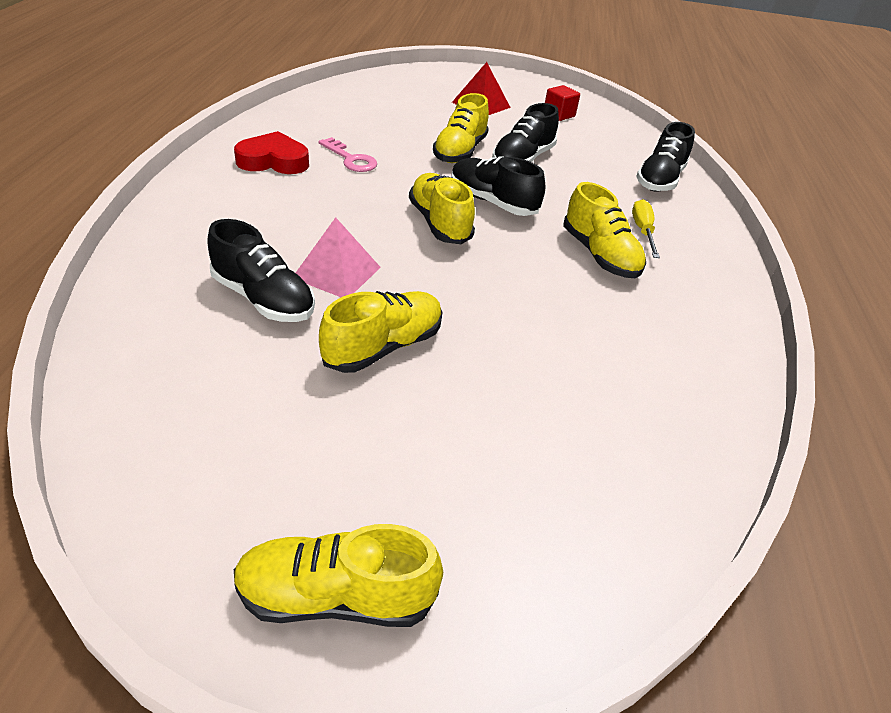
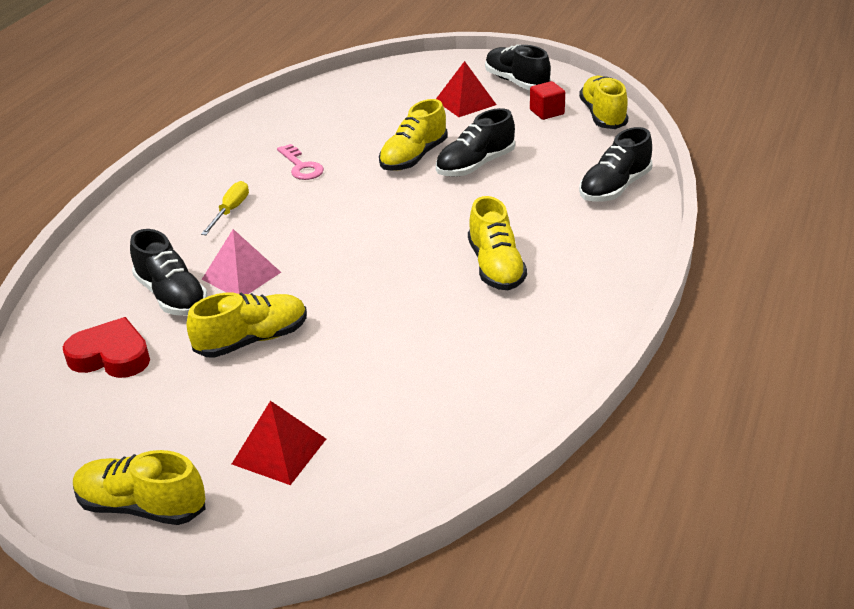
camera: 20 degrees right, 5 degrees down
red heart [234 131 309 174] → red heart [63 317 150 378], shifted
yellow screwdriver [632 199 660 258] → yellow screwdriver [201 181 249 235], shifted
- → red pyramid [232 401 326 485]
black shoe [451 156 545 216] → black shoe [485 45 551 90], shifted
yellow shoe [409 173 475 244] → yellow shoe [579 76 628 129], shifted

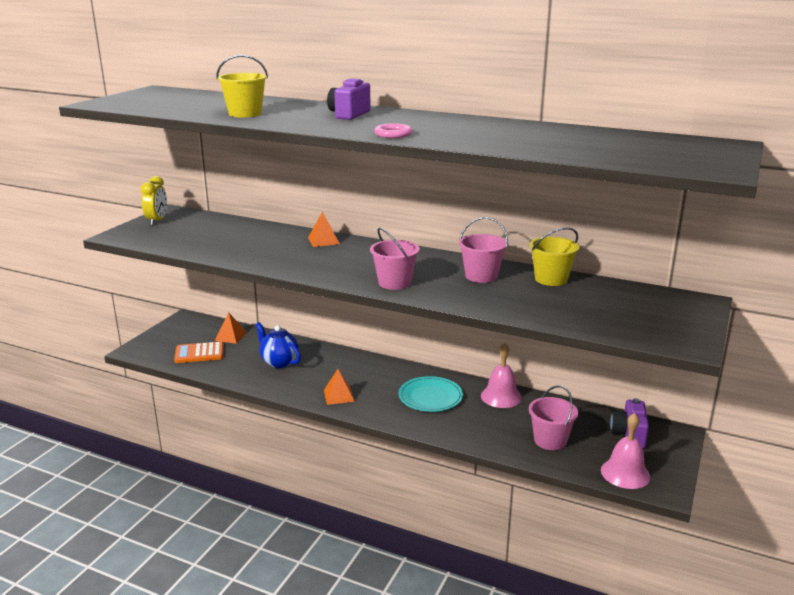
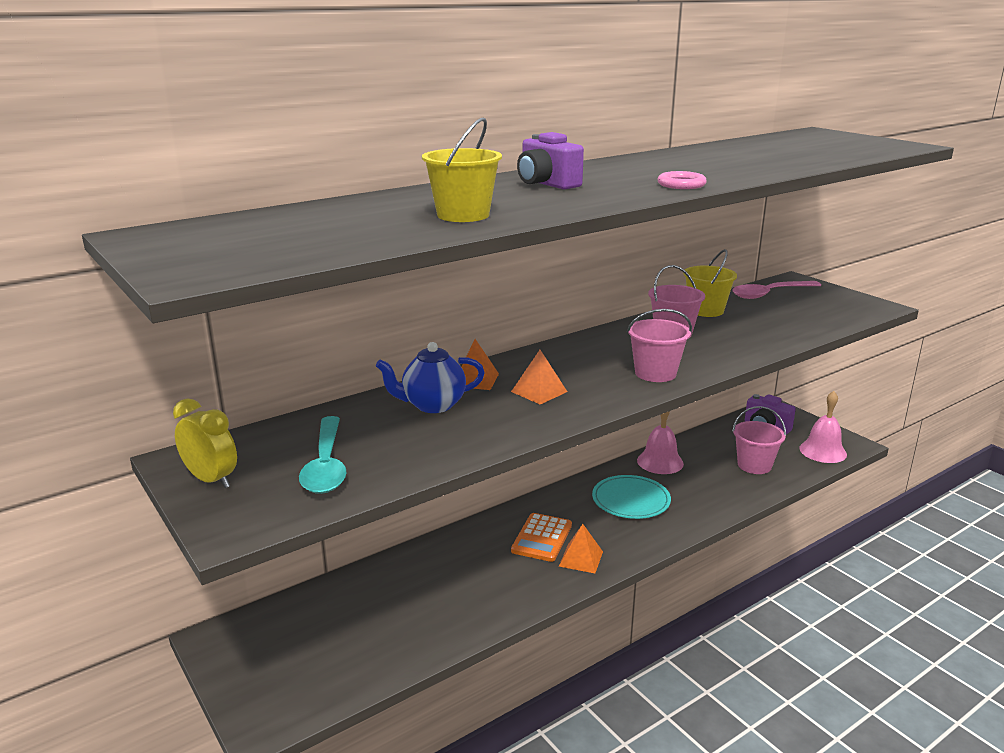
camera: 60 degrees left, 0 degrees up
- → turquoise spoon [299 416 347 494]
blue teapot [255 322 301 368] → blue teapot [376 342 485 413], shifted
orange pyramid [215 312 247 344] → orange pyramid [511 350 567 405], shifted
orange calculator [174 341 224 363] → orange calculator [511 513 572 562], shifted
- → pink spoon [732 281 821 299]

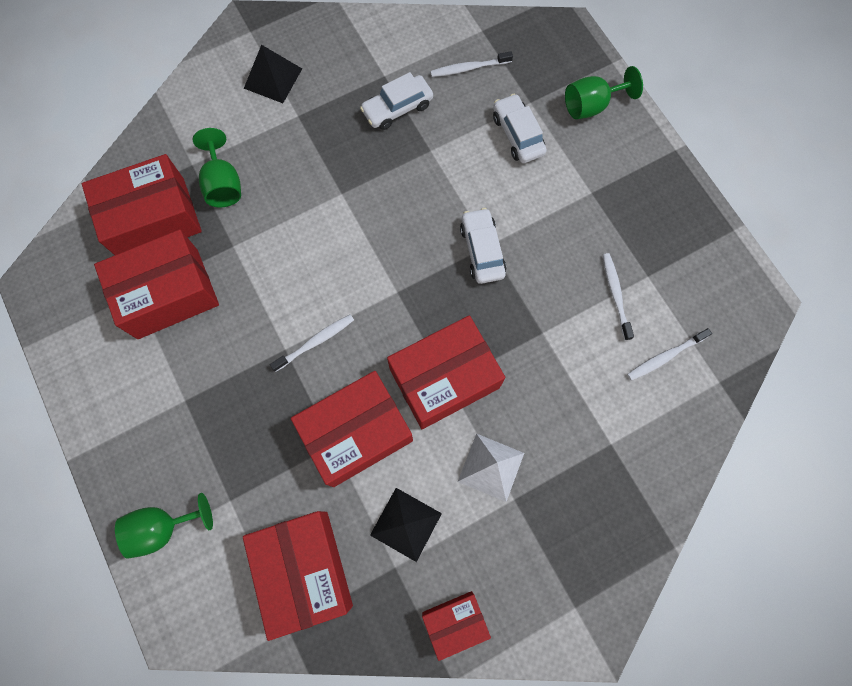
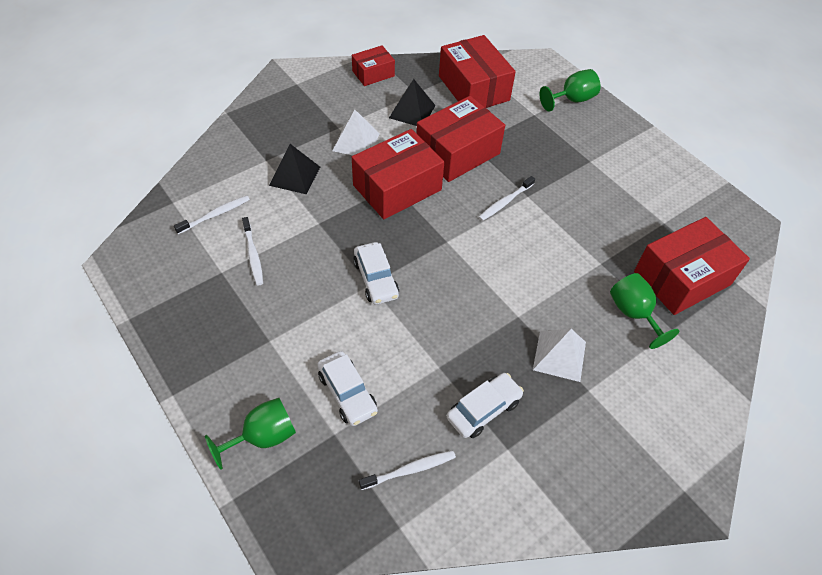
camera: 170 degrees right, 20 degrees down
black pyramid [244 45 302 103] → black pyramid [269 144 320 194], shifted
- → white pyramid [533 329 586 382]
red box [94 229 219 339] → -

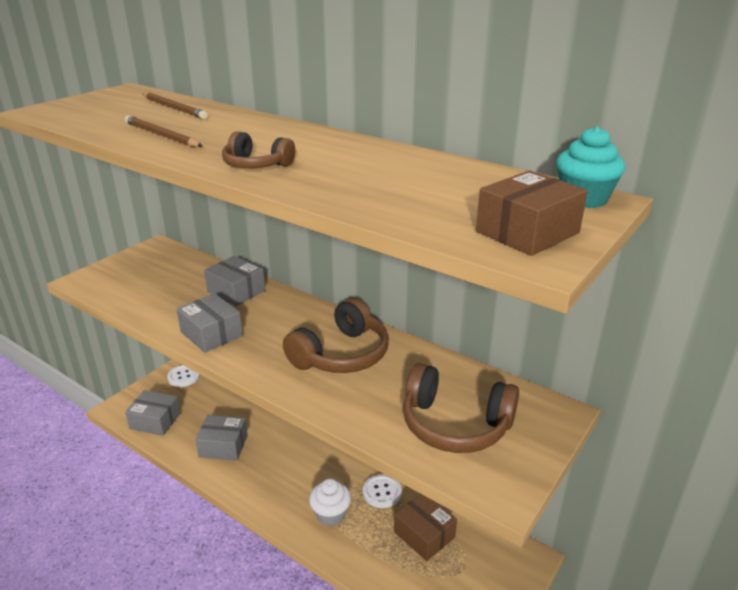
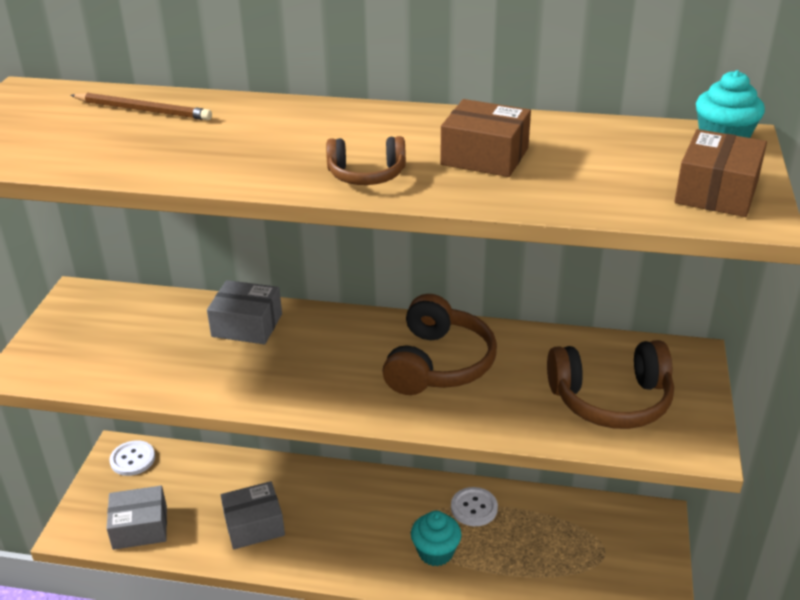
camera: 25 degrees left, 5 degrees up
white cupcake [309 479 351 526] → turquoise cupcake [411 511 461 566]
brown box [394 494 457 561] → brown box [440 99 531 177], shifted
brown pencil [125 115 203 147] → -
grey box [176 293 243 353] → -

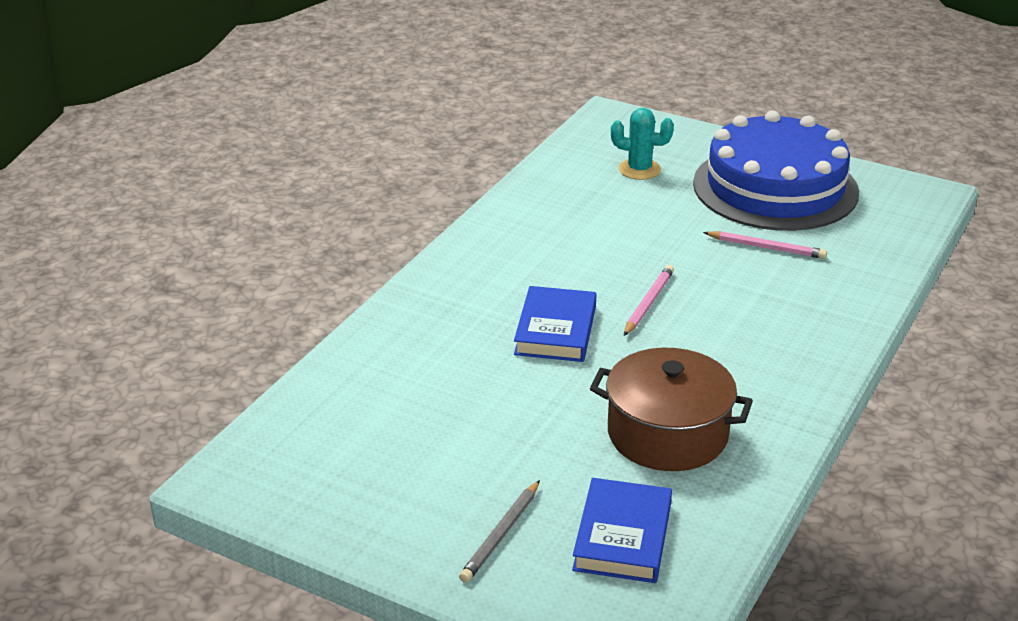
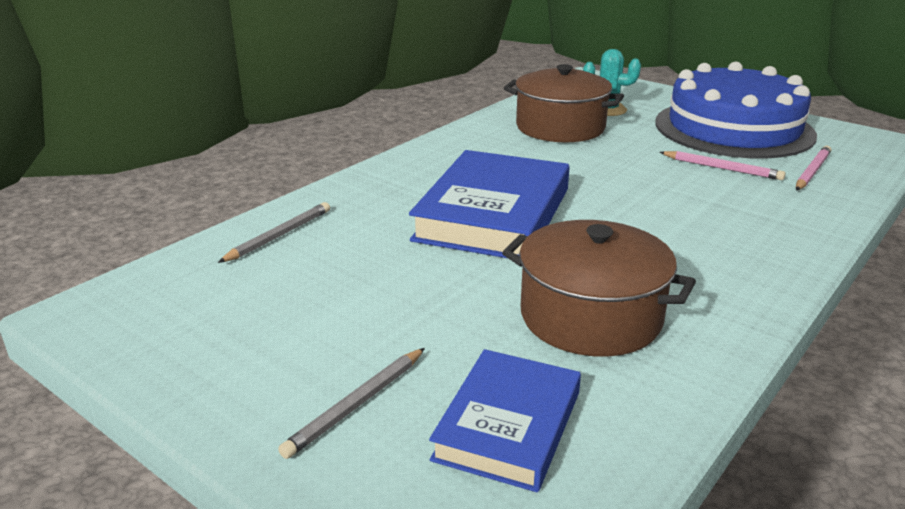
camera: 10 degrees right, 5 degrees down
- → grey pencil [218 202 330 263]
blue book [514 286 596 362] → blue book [409 150 570 258], x1.63
- → brown pot [504 64 624 142]
pink pencil [624 265 674 336] → pink pencil [796 146 831 190], shifted

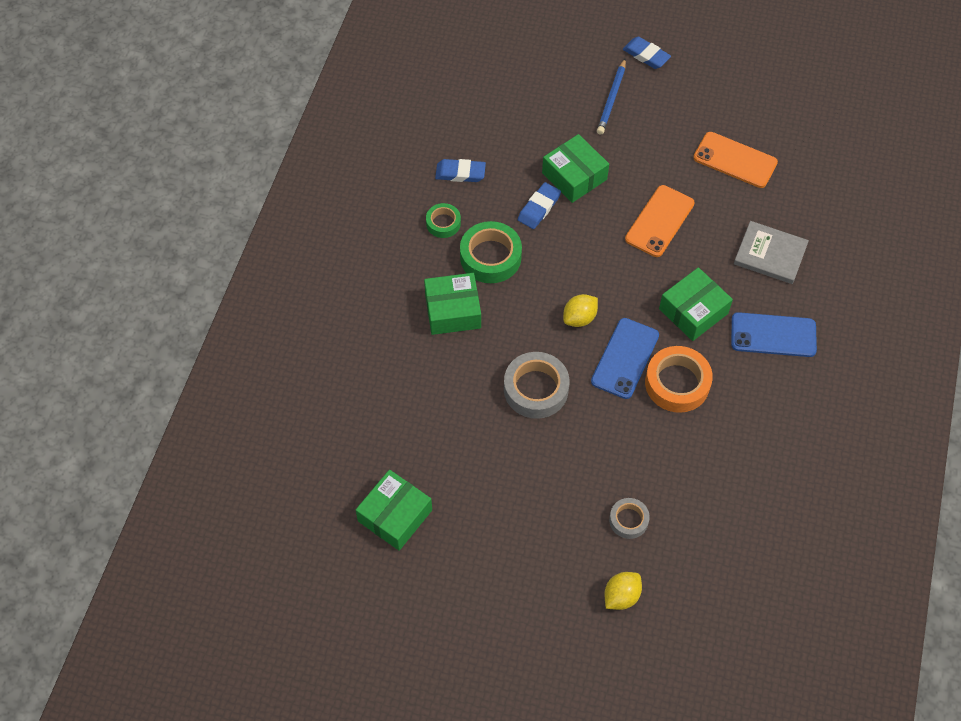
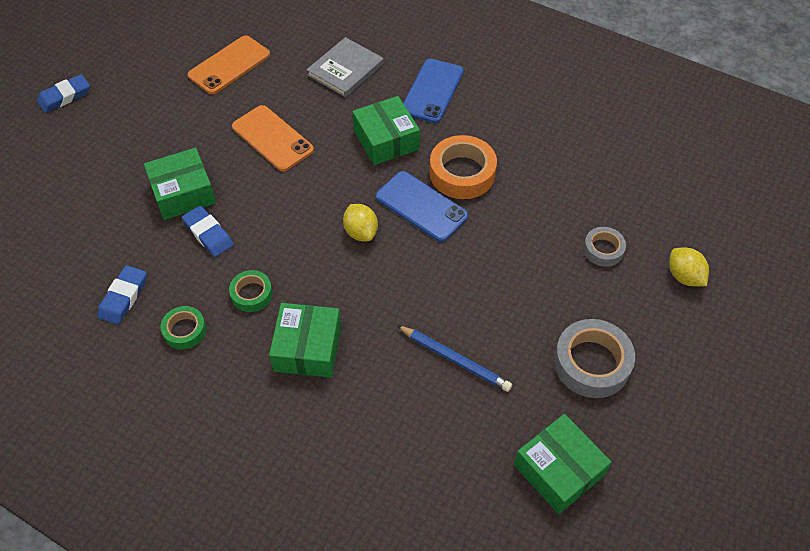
camera: 75 degrees left, 5 degrees down
green tape [460 221 522 283] → green tape [229 270 273 312], x0.57
blue pencil [597 58 626 134] → blue pencil [397 325 512 392], shifted
grey tape [504 352 570 419] → grey tape [554 319 635 398], shifted

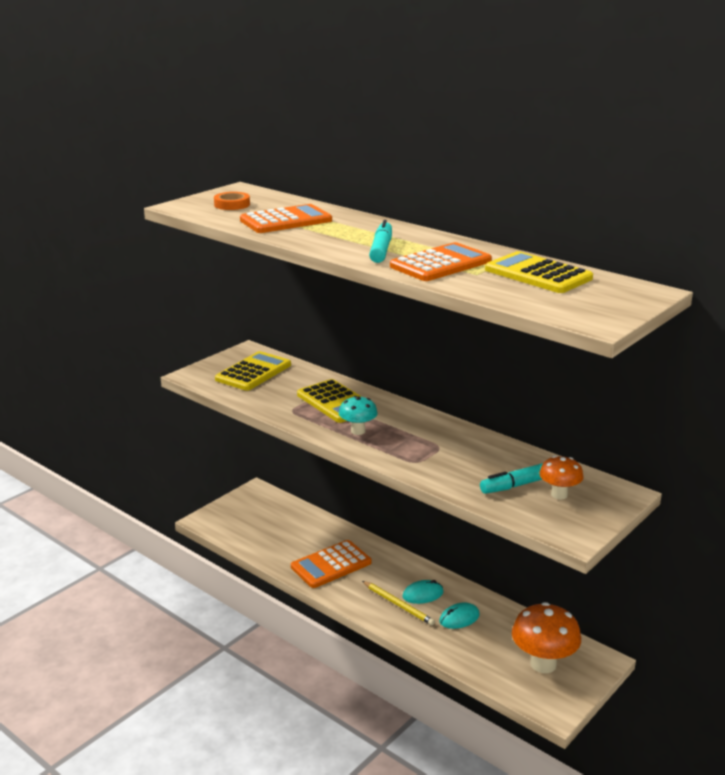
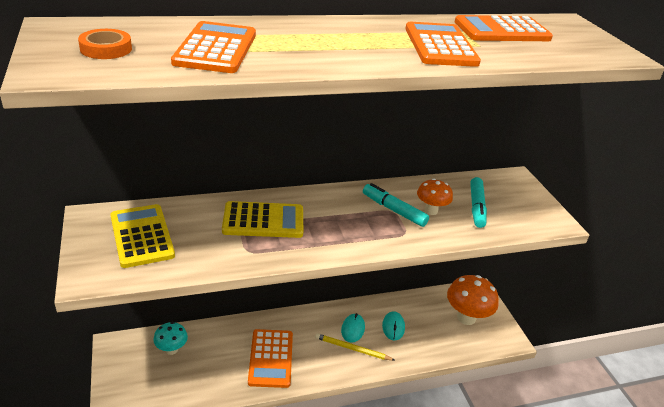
camera: 60 degrees left, 10 degrees up
turquoise mushroom [339 396 378 435] → turquoise mushroom [153 322 188 355], shifted
yellow pencil [362 581 435 625] → yellow pencil [315 333 394 360], 150 degrees counterclockwise
turquoise marker [369 220 392 263] → turquoise marker [363 183 429 227], shifted
orange mushroom [539 456 583 499] → orange mushroom [417 178 453 215], shifted
yellow calculator [485 251 593 293] → orange calculator [455 15 553 41]

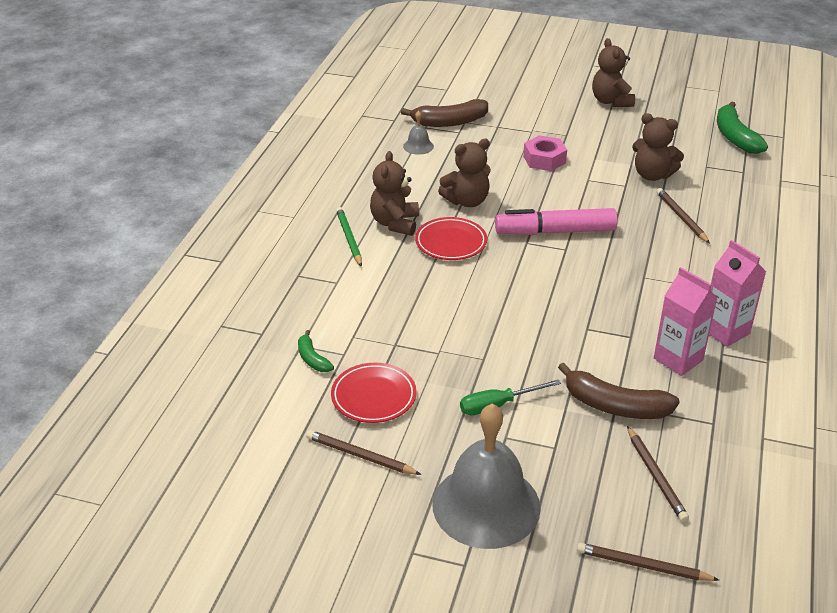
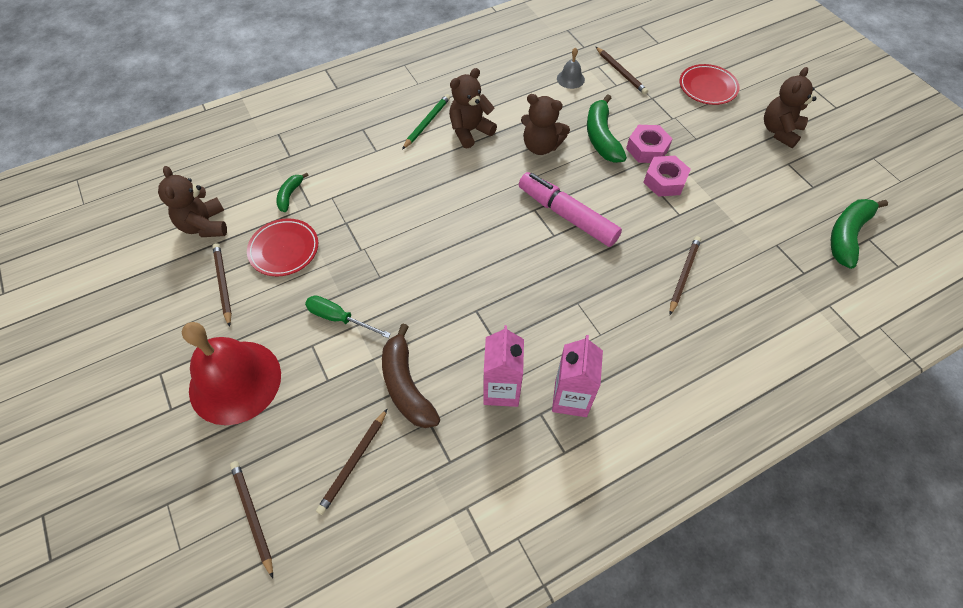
camera: 45 degrees right, 20 degrees up
brown teddy bear [632 113 684 181] → brown teddy bear [158 166 227 237], shifted
grey bell [432 403 541 549] → red bell [182 322 281 425]
- → green banana [587 94 627 163]
brown banana [401 99 488 127] → brown pencil [596 47 648 95]
- → pink nut [643 156 691 197]
red plate [415 217 487 260] → red plate [679 64 740 105], shifted

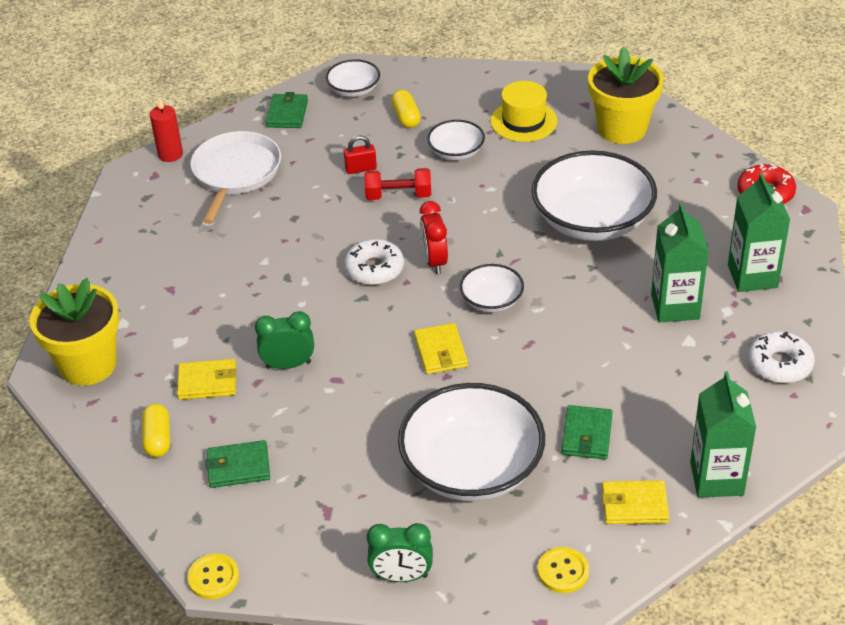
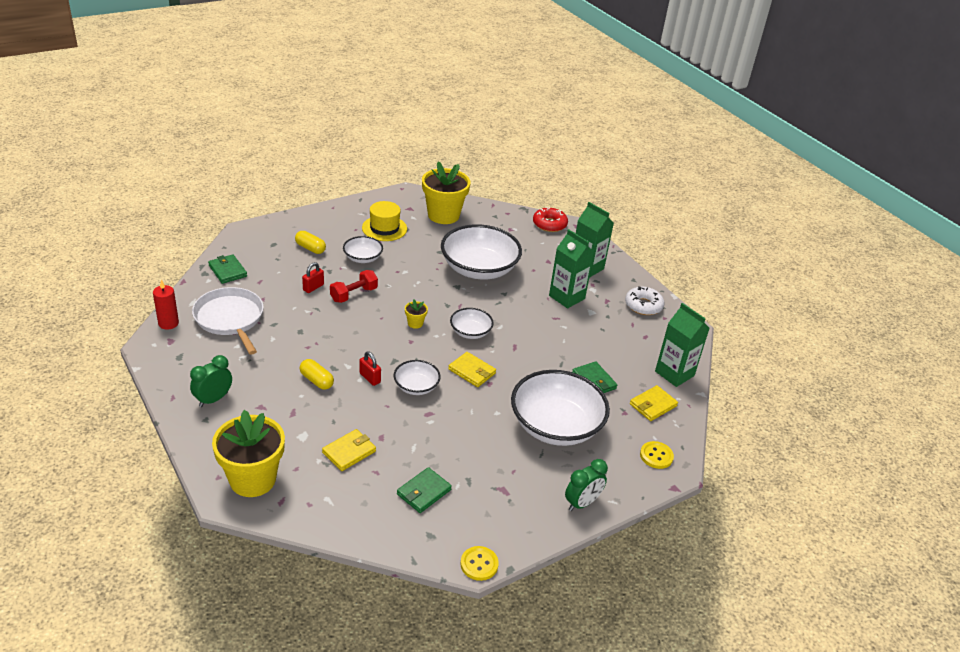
camera: 45 degrees left, 5 degrees down
green clock [255 311 314 369] → green clock [190 355 232 407], shifted
yellow capsule [142 404 170 457] → yellow capsule [300 359 334 390], shifted
- → red padlock [359 351 381 386]
white bowl [326 59 380 97] → white bowl [394 360 441 395], shifted
red clock [420 201 448 274] → yellow flower pot [405 299 428 329]
white donut [344 239 404 285] → -

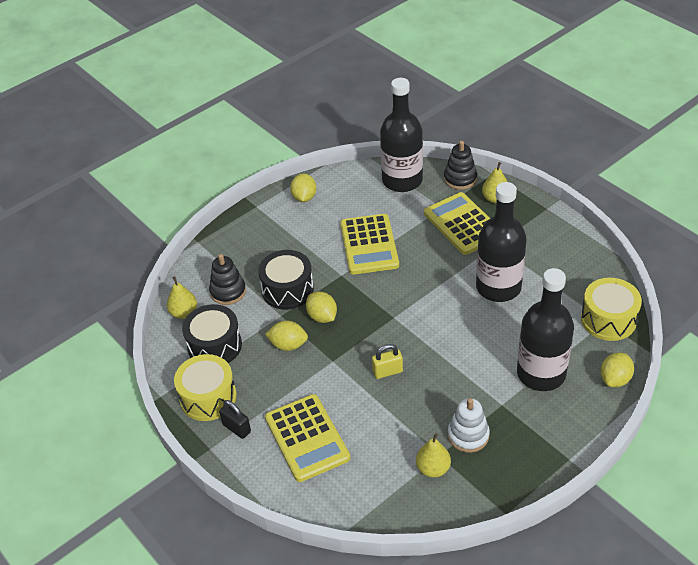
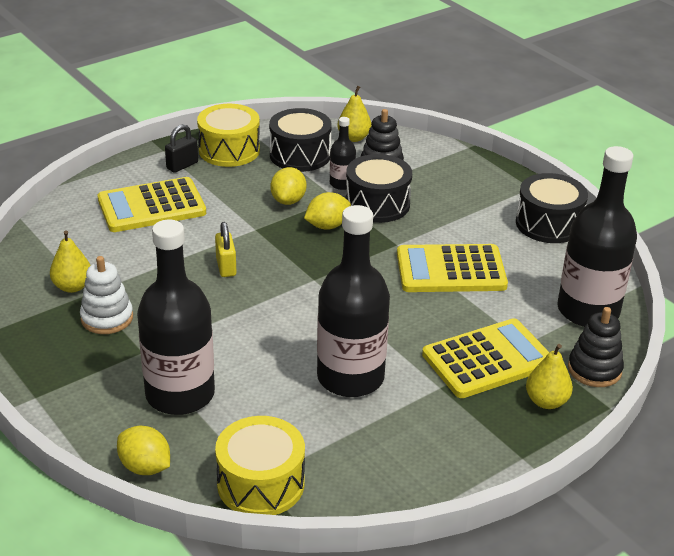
camera: 90 degrees right, 10 degrees down
- → black bottle [330 117 356 190]
yellow lemon [290 174 317 202] → black drum [516 173 588 243]

